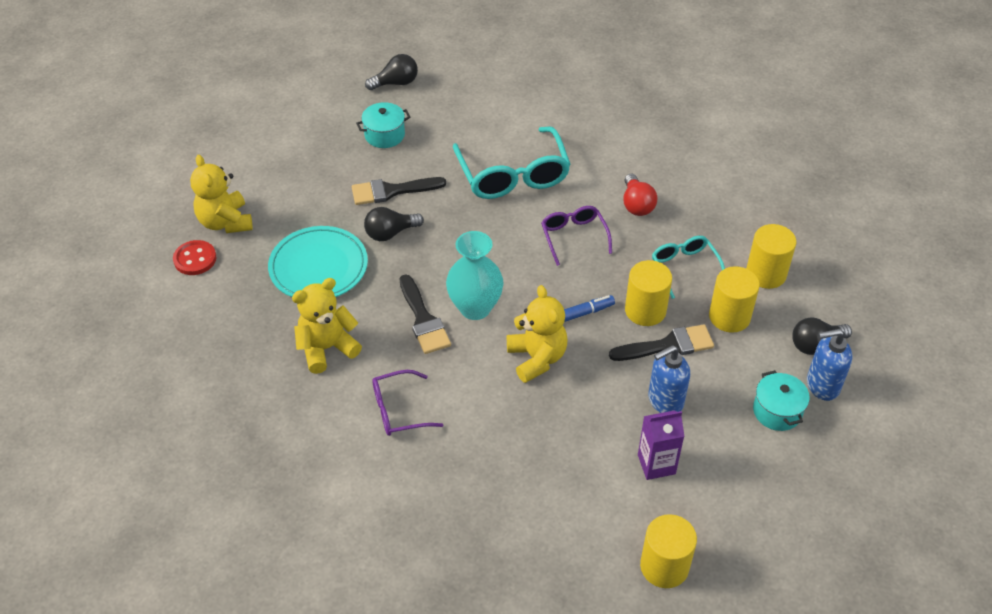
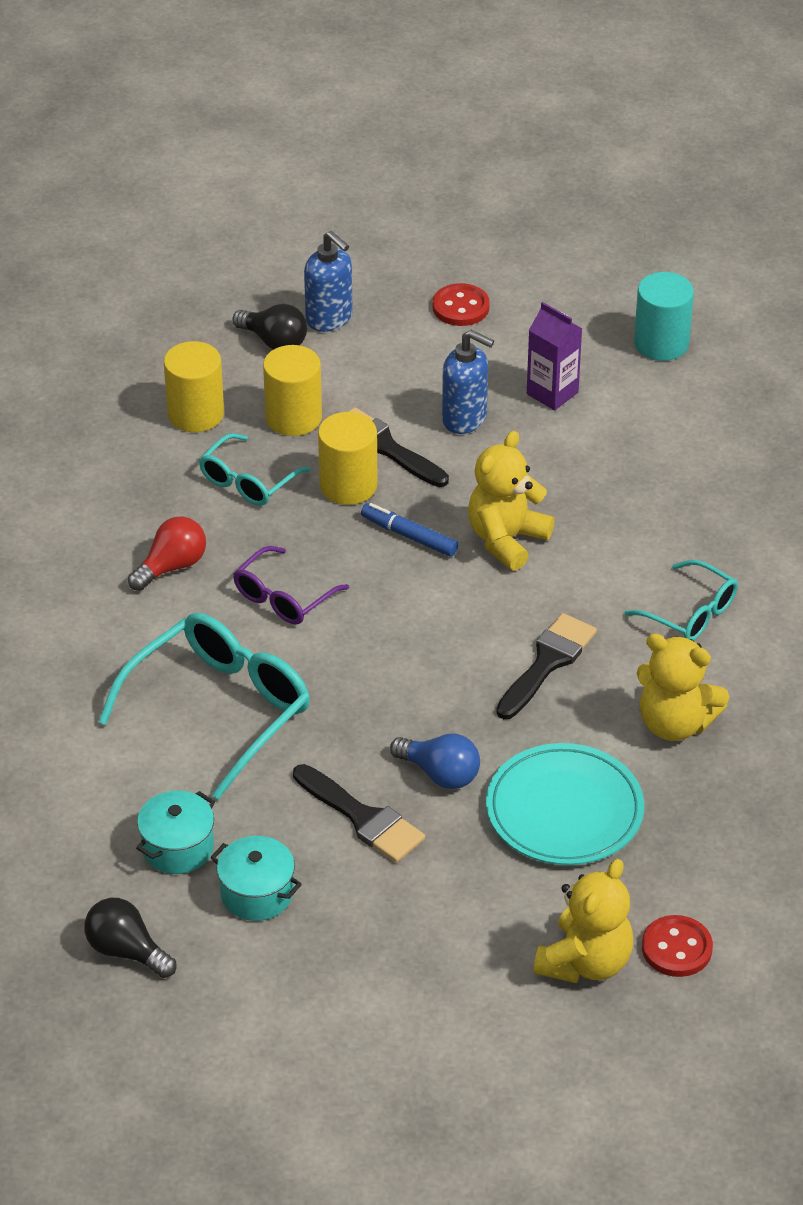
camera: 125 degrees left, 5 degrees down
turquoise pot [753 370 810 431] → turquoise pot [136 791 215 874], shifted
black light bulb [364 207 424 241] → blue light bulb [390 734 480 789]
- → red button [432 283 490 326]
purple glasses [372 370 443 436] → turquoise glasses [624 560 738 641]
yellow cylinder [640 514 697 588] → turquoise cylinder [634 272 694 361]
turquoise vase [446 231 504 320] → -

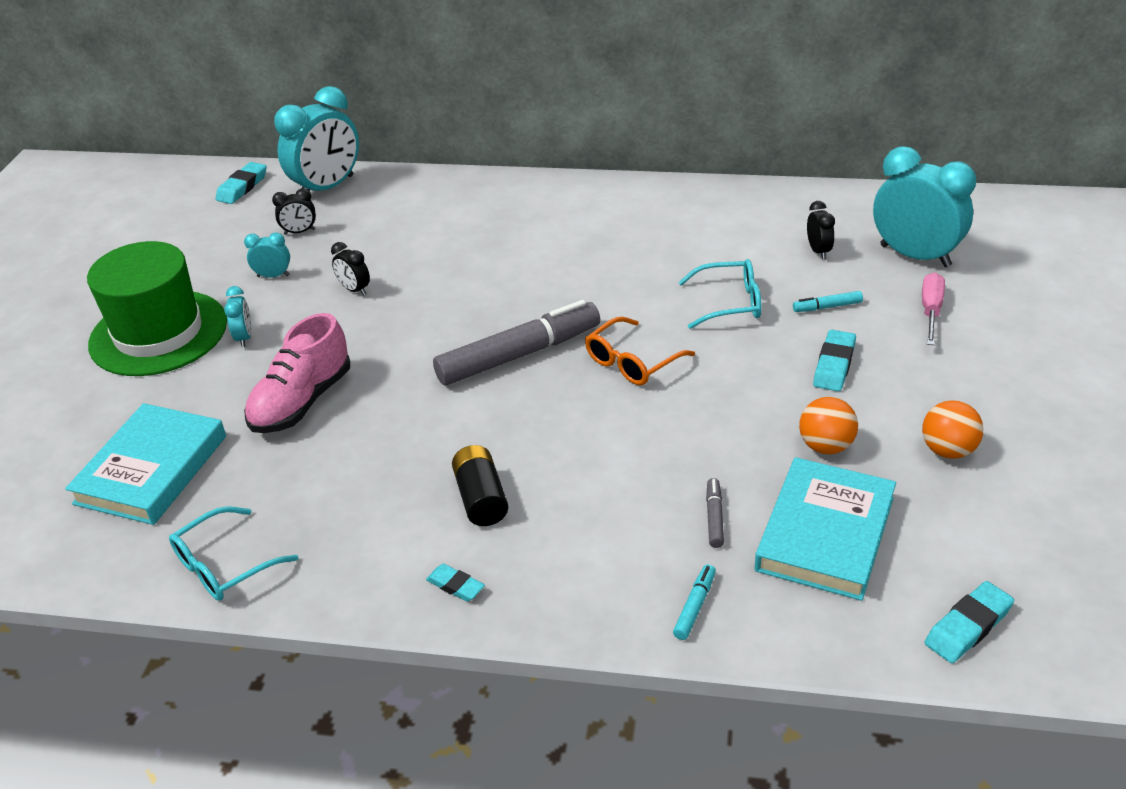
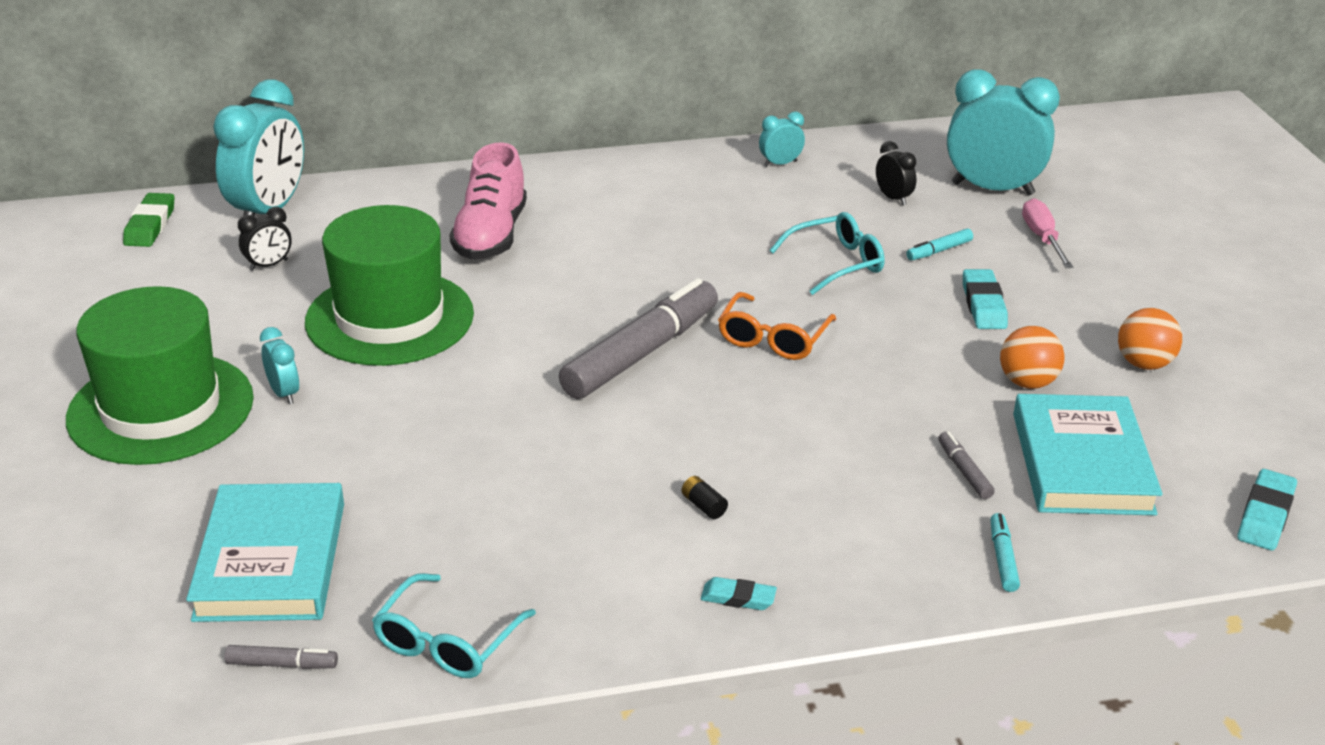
camera: 25 degrees left, 5 degrees down
turquoise eraser [215 162 267 204] → green eraser [123 193 175 247]
- → grey marker [224 645 338 669]
black clock [331 242 370 295] → green hat [305 205 474 366]
pink shoe [244 313 350 433] → pink shoe [449 142 527 259], shifted
black battery [452 445 508 526] → black battery [682 476 728 519], x0.50
turquoise clock [244 233 290 277] → turquoise clock [759 112 805 167], shifted

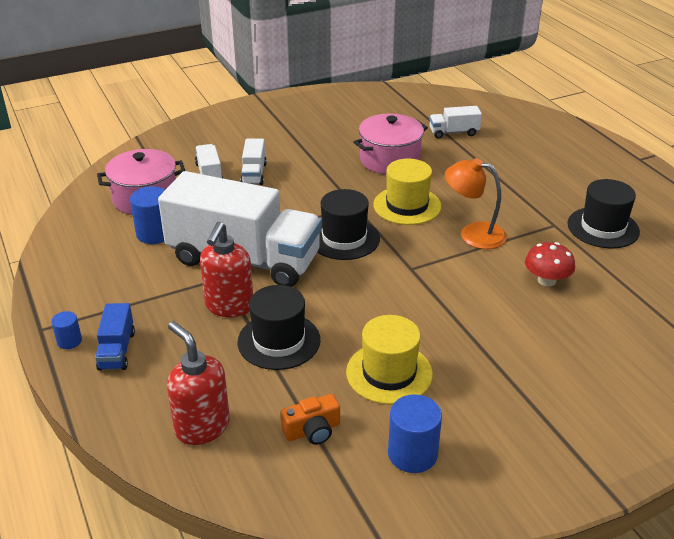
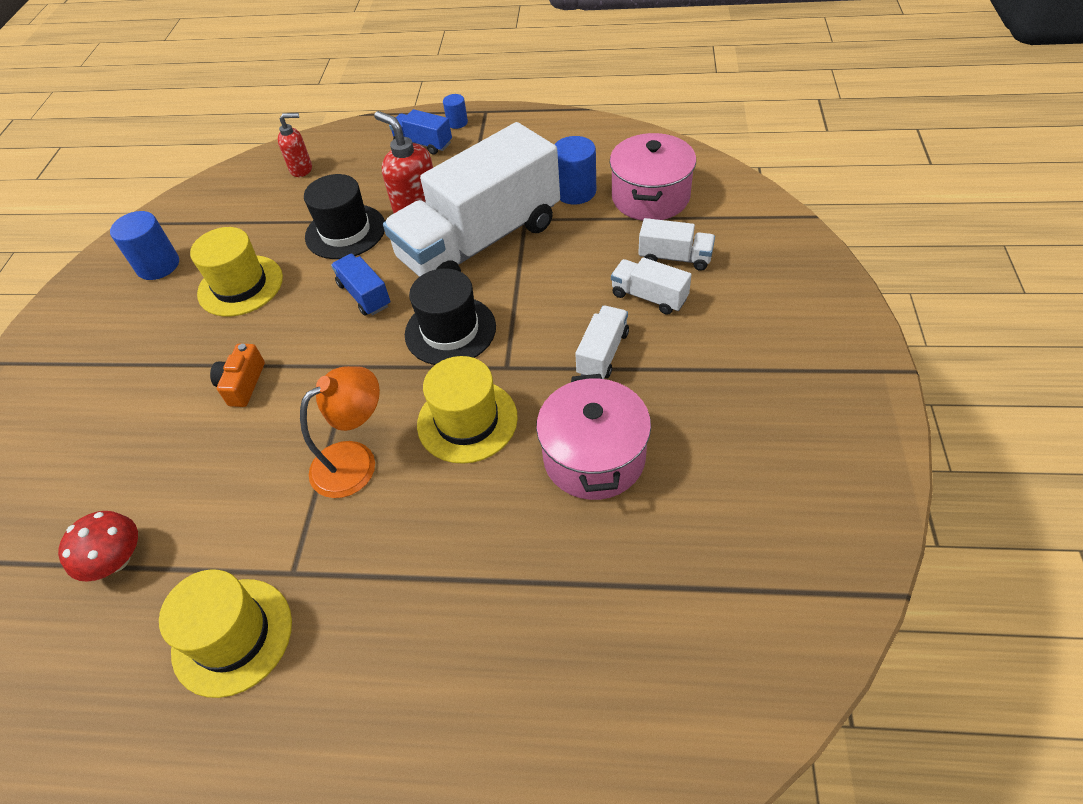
camera: 125 degrees right, 15 degrees up
red mushroom [525 242 575 287] → red mushroom [58 511 138 582], shifted
black hat [567 179 640 249] → yellow hat [159 570 292 698]
orange camera [281 394 340 445] → orange camera [210 344 265 407], shifted
red soap dispenser [167 321 230 445] → red soap dispenser [277 113 312 177], x0.62
- → blue truck [331 254 390 316]
white truck [429 106 482 139] → white truck [575 306 629 379], shifted

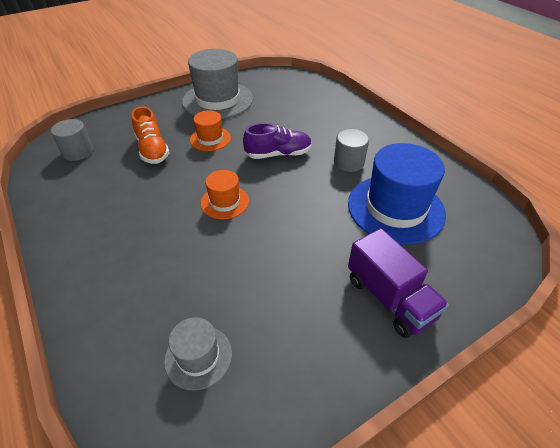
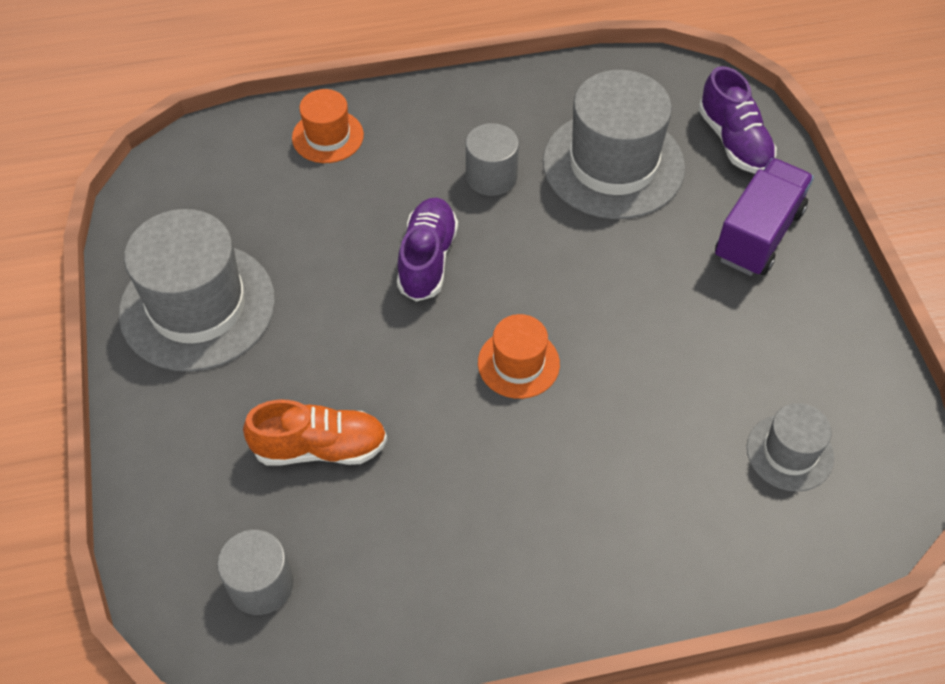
camera: 70 degrees left, 10 degrees up
orange hat [190 110 231 151] → orange hat [292 89 364 163], shifted
blue hat [348 143 446 245] → grey hat [543 70 685 219]
- → purple shoe [699 66 777 173]
purple truck [348 228 449 338] → purple truck [715 158 814 276], 45 degrees counterclockwise

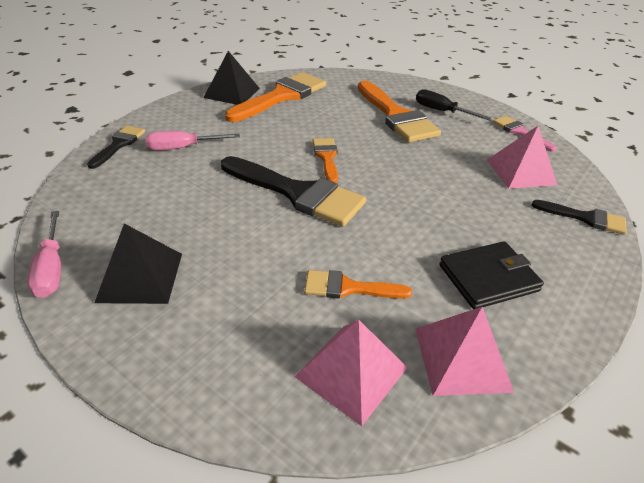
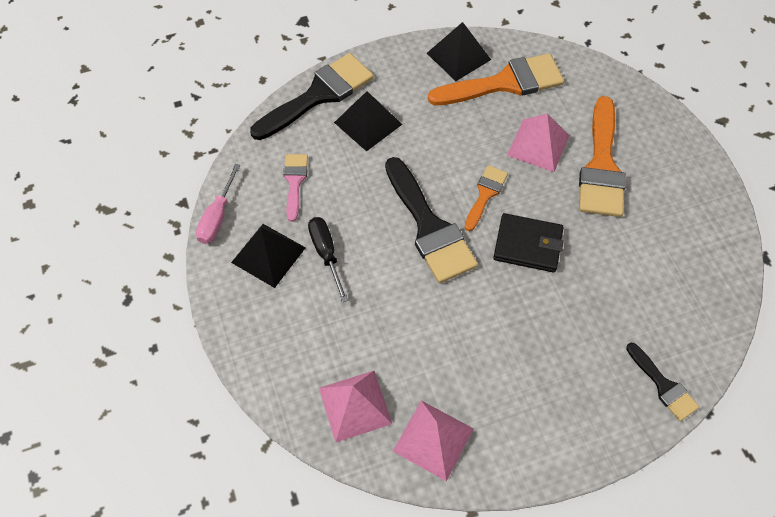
camera: 35 degrees right, 20 degrees up
black brush [87 126 145 169] → black brush [250 53 374 140], x1.88
pink brush [493 116 557 152] → pink brush [283 154 308 222], shifted
black screwdriver [416 89 491 120] → black screwdriver [308 217 348 302], shifted
pink screwdriver [146 131 240 150] → black pyramid [334 91 402 152]
black wallet [439 241 544 309] → black wallet [493 213 564 272], shifted
pink pyramid [487 126 557 189] → pink pyramid [507 114 569 172], shifted
orange brush [304 270 412 299] → -

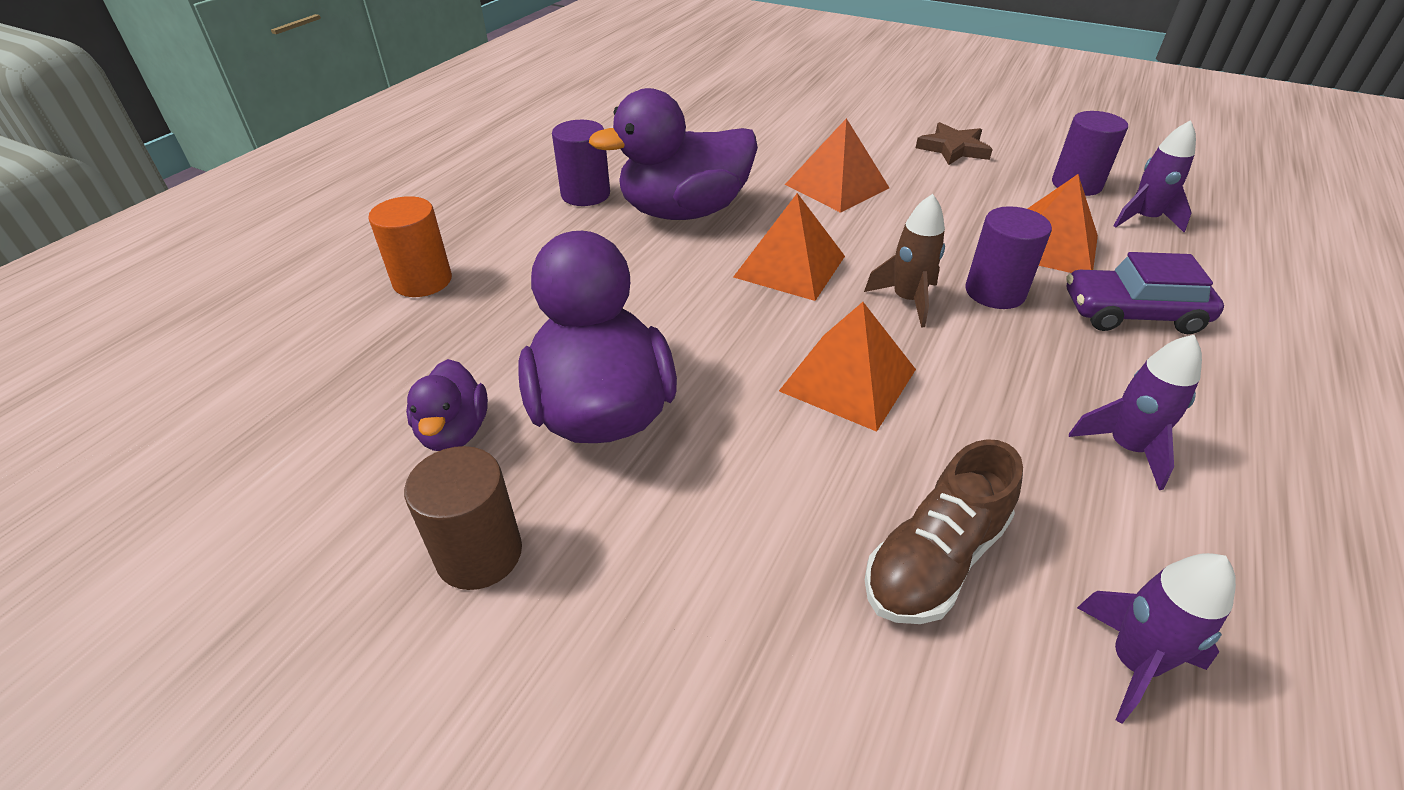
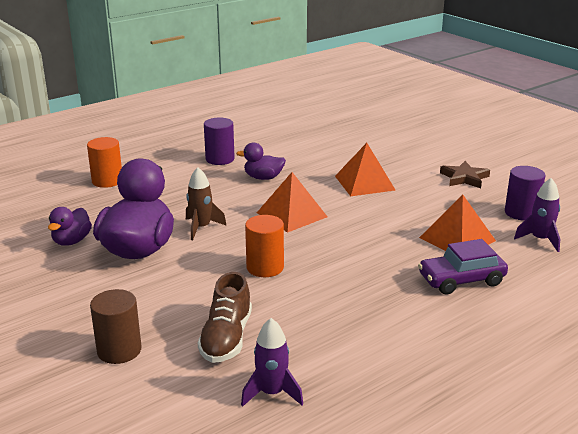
camera: 25 degrees right, 15 degrees down
brown cylinder [404 446 522 590] → brown cylinder [90 289 142 364], shifted
brown rocket [864 194 945 328] → brown rocket [186 167 227 240], shifted
brown shoe [865 439 1023 624] → brown shoe [198 272 252 363], 60 degrees counterclockwise
purple duck [589 88 758 220] → purple duck [236 142 286 180], x0.50
orange pyramid [779 302 916 432] → orange cylinder [245 215 284 277]
purple car [1066 252 1224 334] → purple car [418 239 508 294], 45 degrees counterclockwise
purple cylinder [965 206 1052 309] → -
purple rocket [1069 335 1202 490] → -

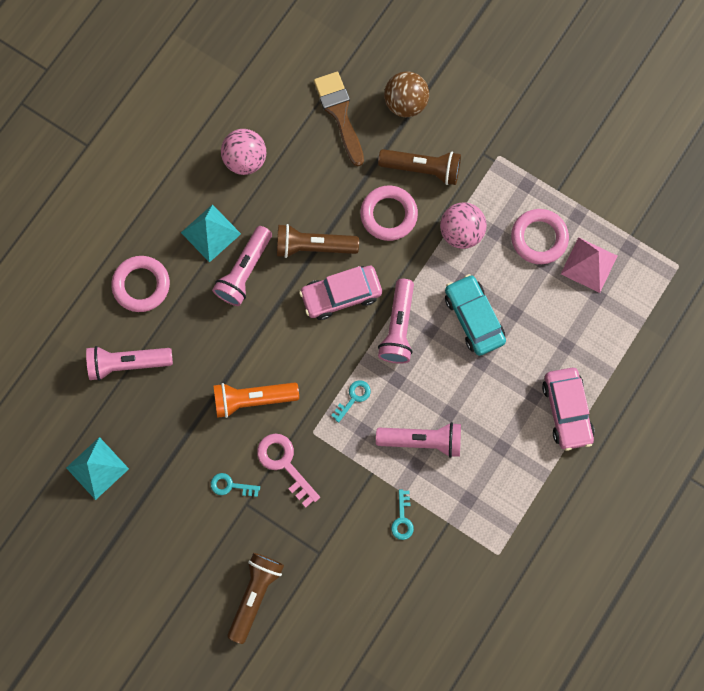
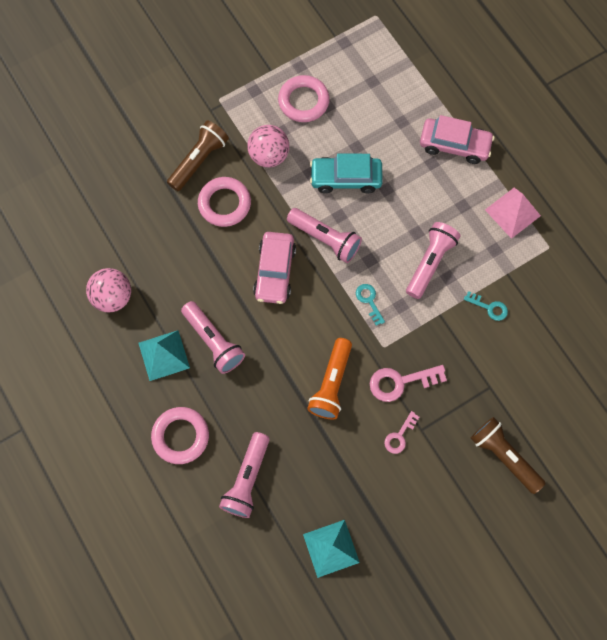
camera: 65 degrees left, 5 degrees down
turquoise key [211 473 260 497] → pink key [384 411 419 454]
pink pyramid [561 237 617 293] → pink pyramid [485 188 541 239], shifted
brown flashlight [277 224 359 258] → -
brown brush [314 72 364 166] → -
brown ball [384 71 429 117] → -

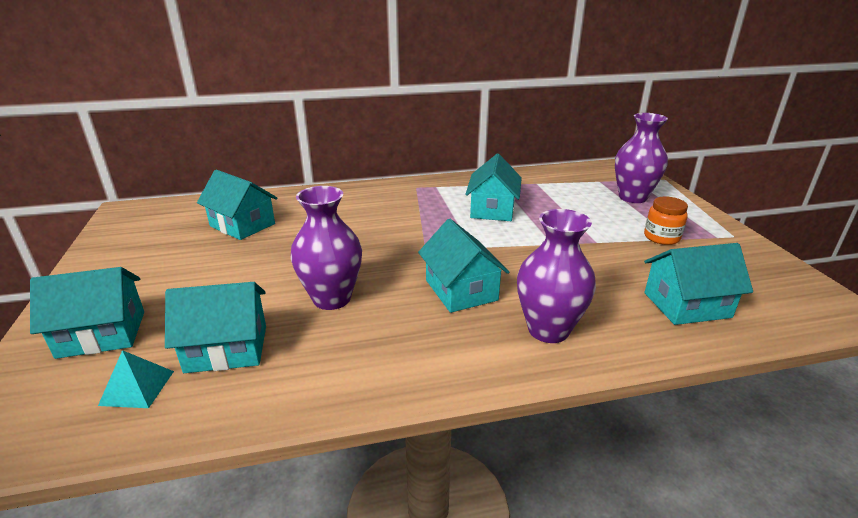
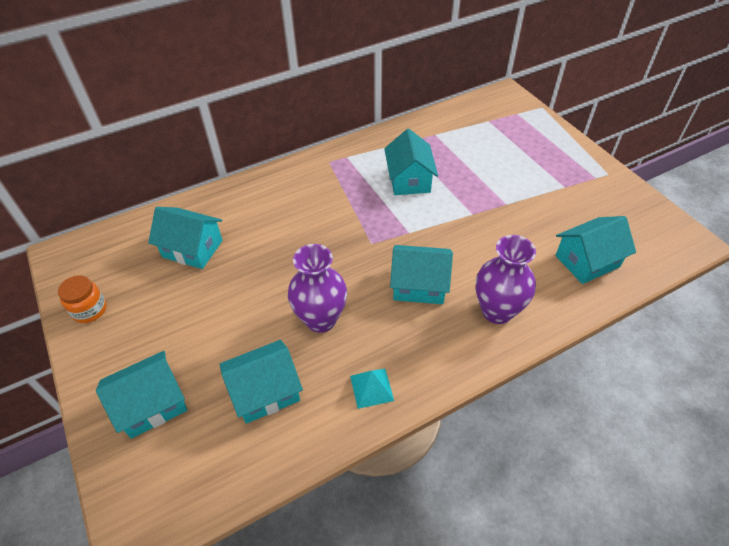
camera: 15 degrees left, 20 degrees up
orange jar [644 196 688 245] → orange jar [58 275 107 323], shifted
turquoise pyramid [98 350 174 408] → turquoise pyramid [350 369 394 409], shifted
turquoise house [418 219 509 313] → turquoise house [390 245 453 304], 45 degrees counterclockwise
purple vase [615 113 668 203] → -

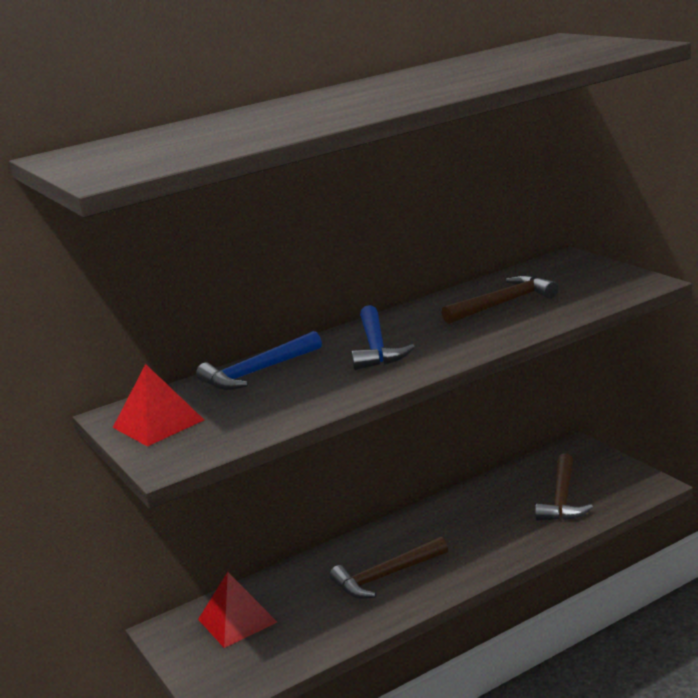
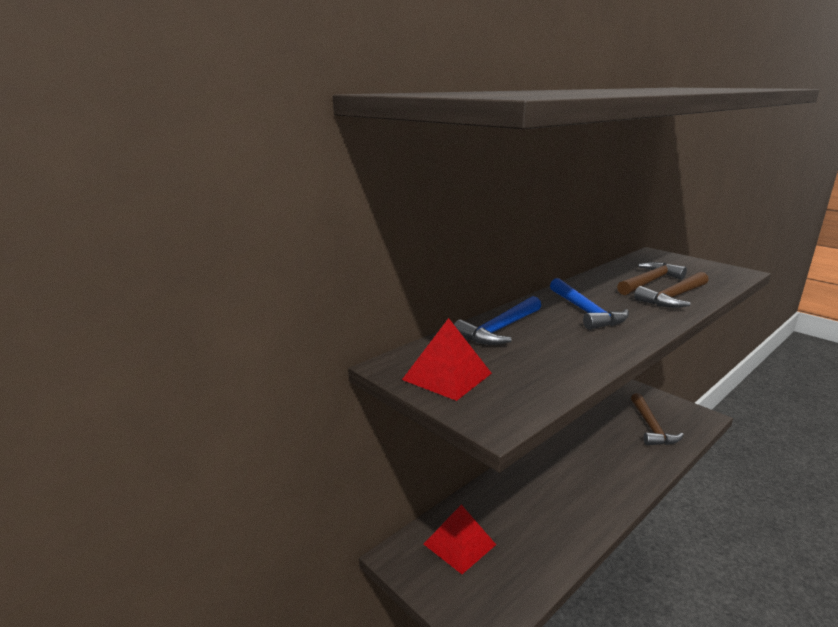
camera: 15 degrees left, 0 degrees up
brown hammer [330 537 448 599] → brown hammer [634 272 708 308], shifted

